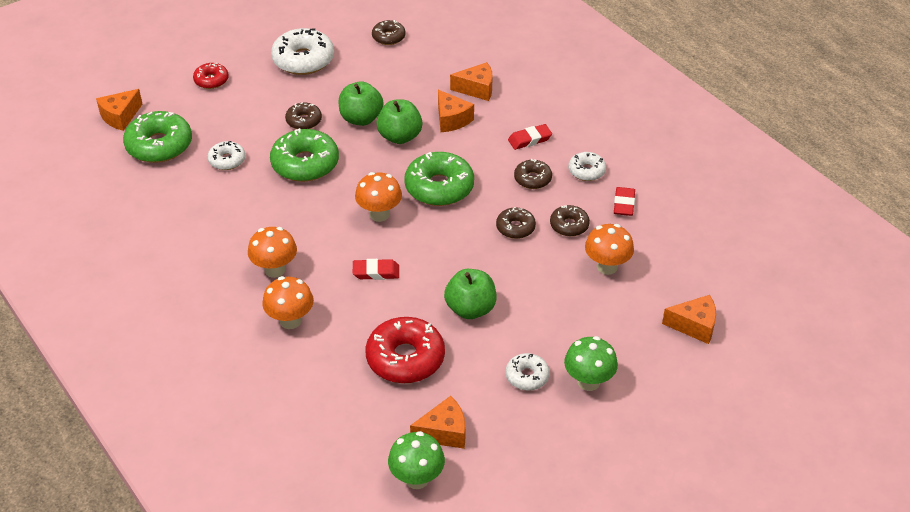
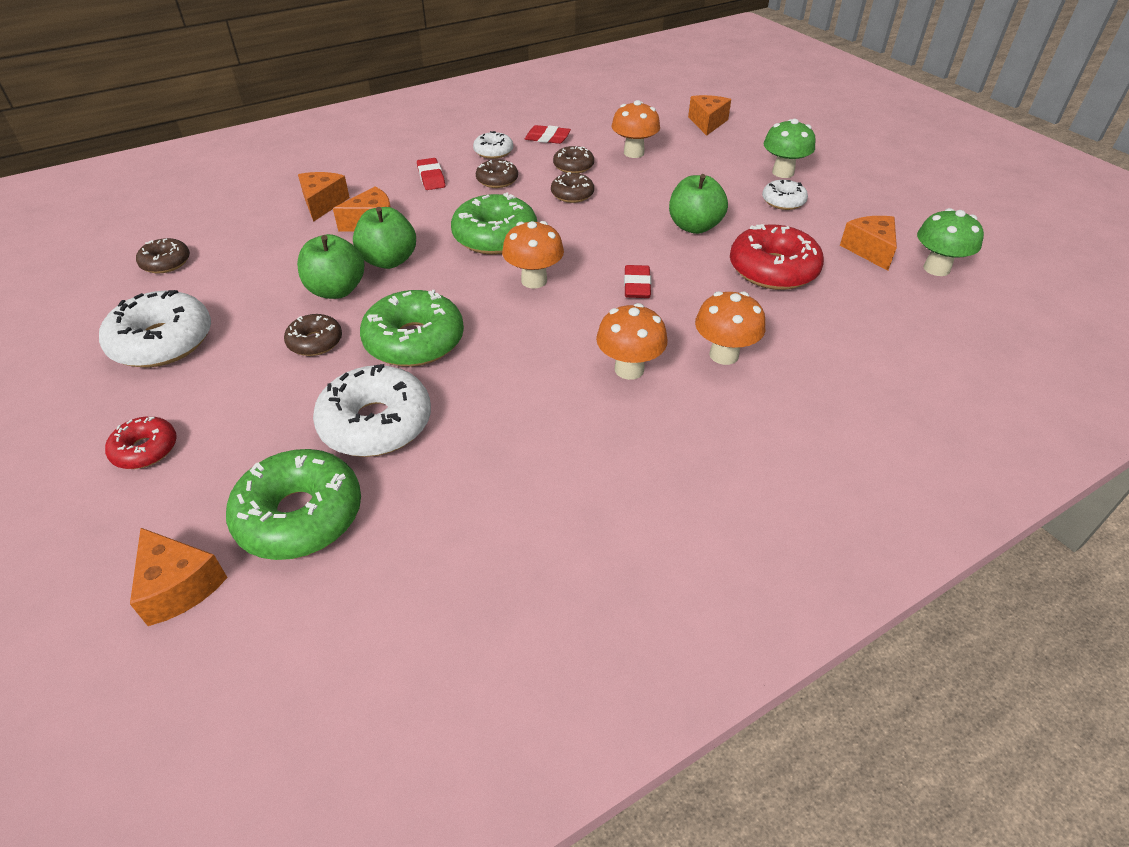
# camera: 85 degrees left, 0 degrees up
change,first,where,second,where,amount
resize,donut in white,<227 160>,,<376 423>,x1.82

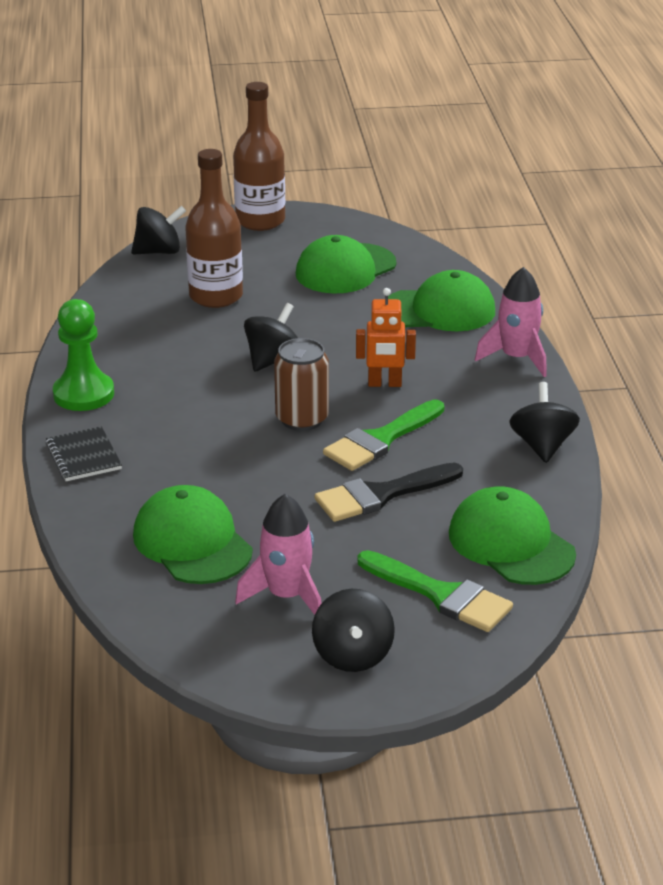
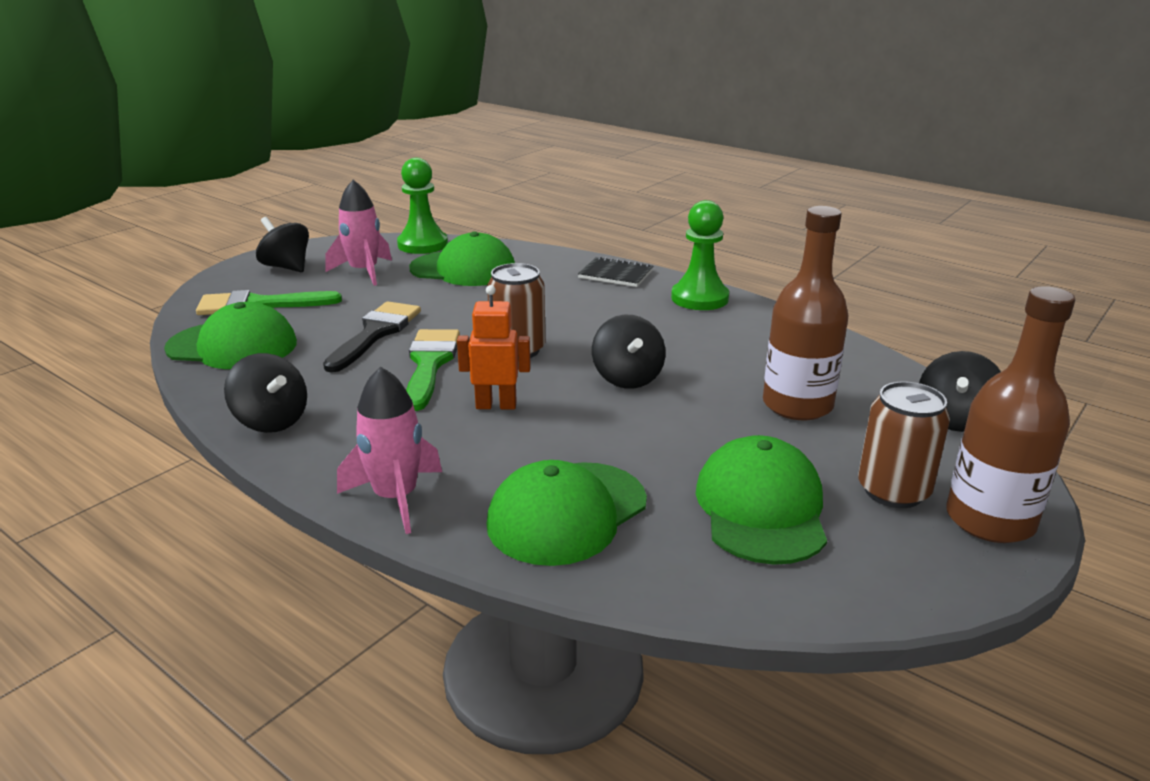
# camera: 135 degrees right, 5 degrees down
change,first,where,second,where,amount
insert,,,pawn in green,<422 245>,
rotate,robot in orange,<384 384>,,<496 405>,45 degrees clockwise
insert,,,can in brown,<893 491>,

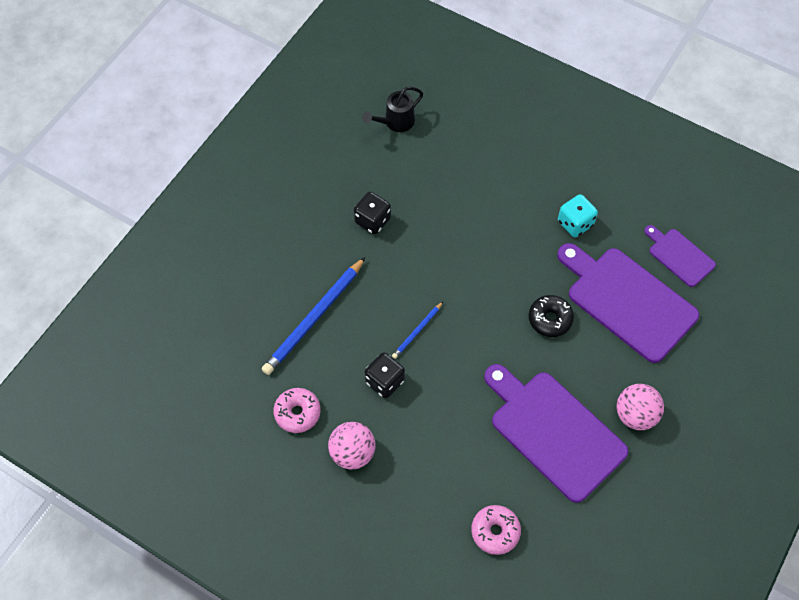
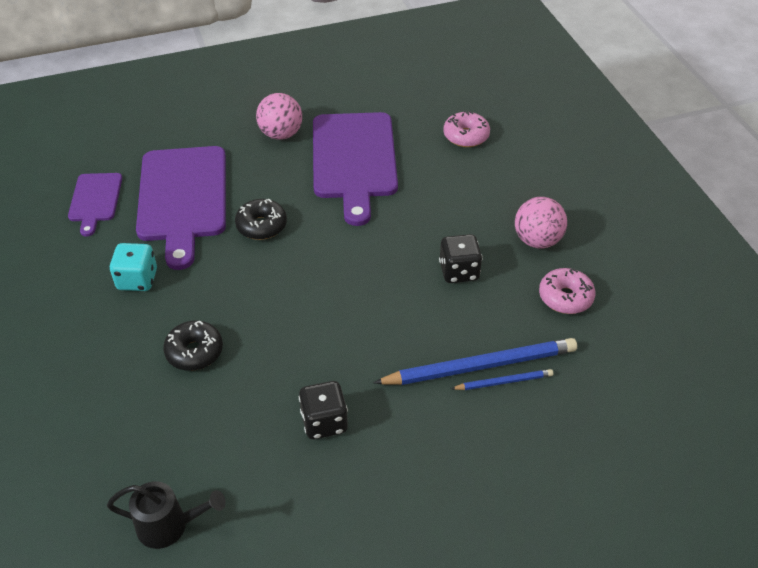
# camera: 140 degrees left, 15 degrees down
change,first,where,second,where,amount
insert,,,donut in black,<194 352>,
move,pencil in blue,<417 331>,,<504 382>,

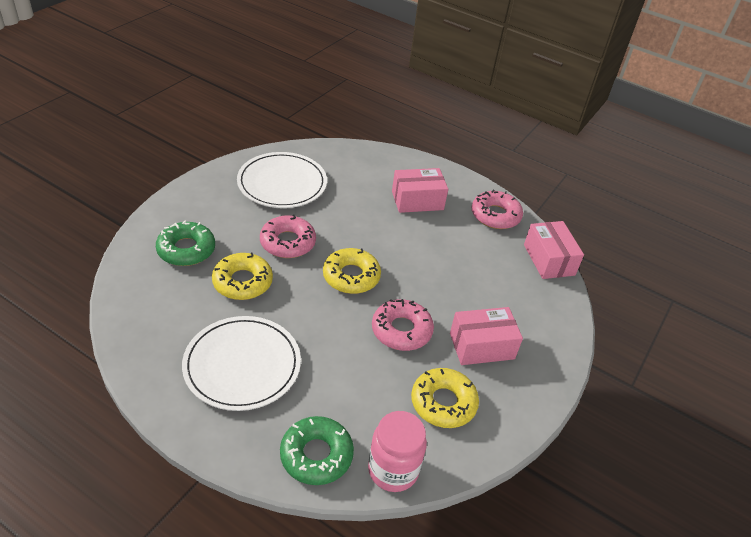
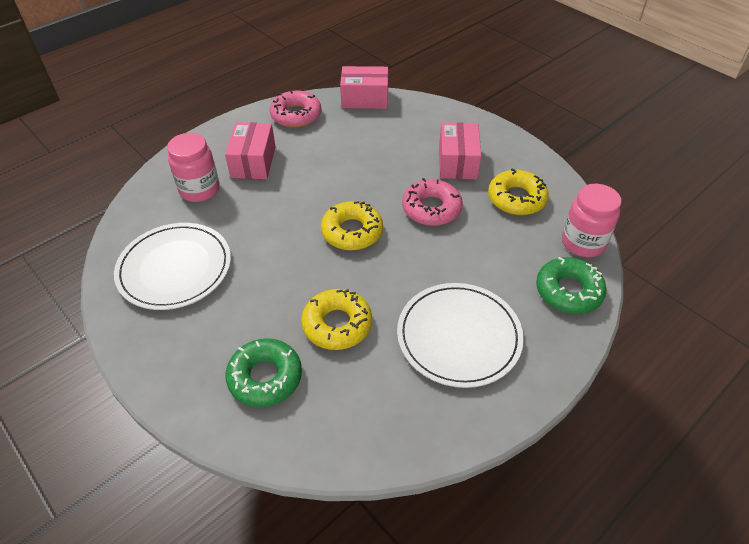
# camera: 70 degrees left, 5 degrees up
change,first,where,second,where,amount
insert,,,jar in pink,<199 190>,
delete,donut in pink,<288 242>,,,

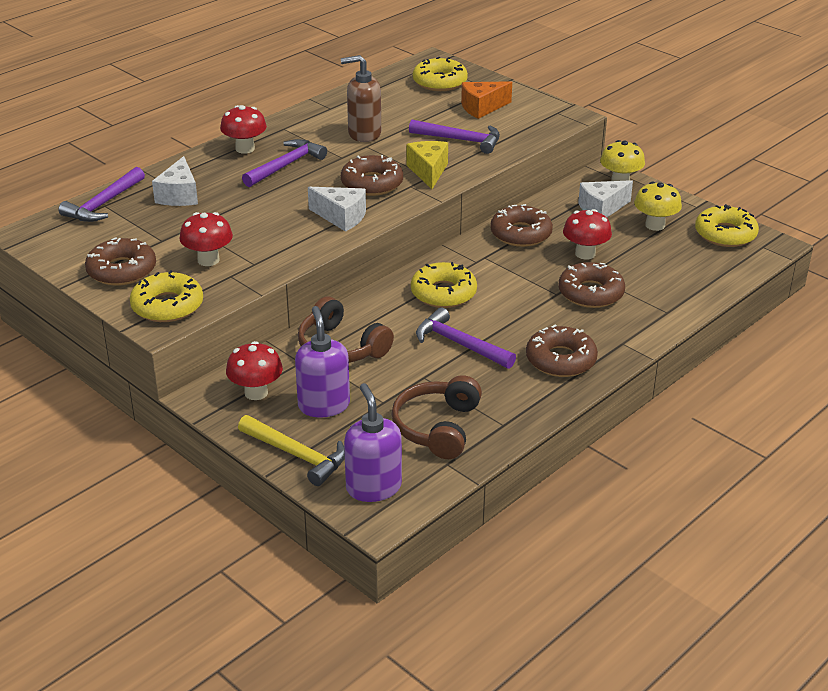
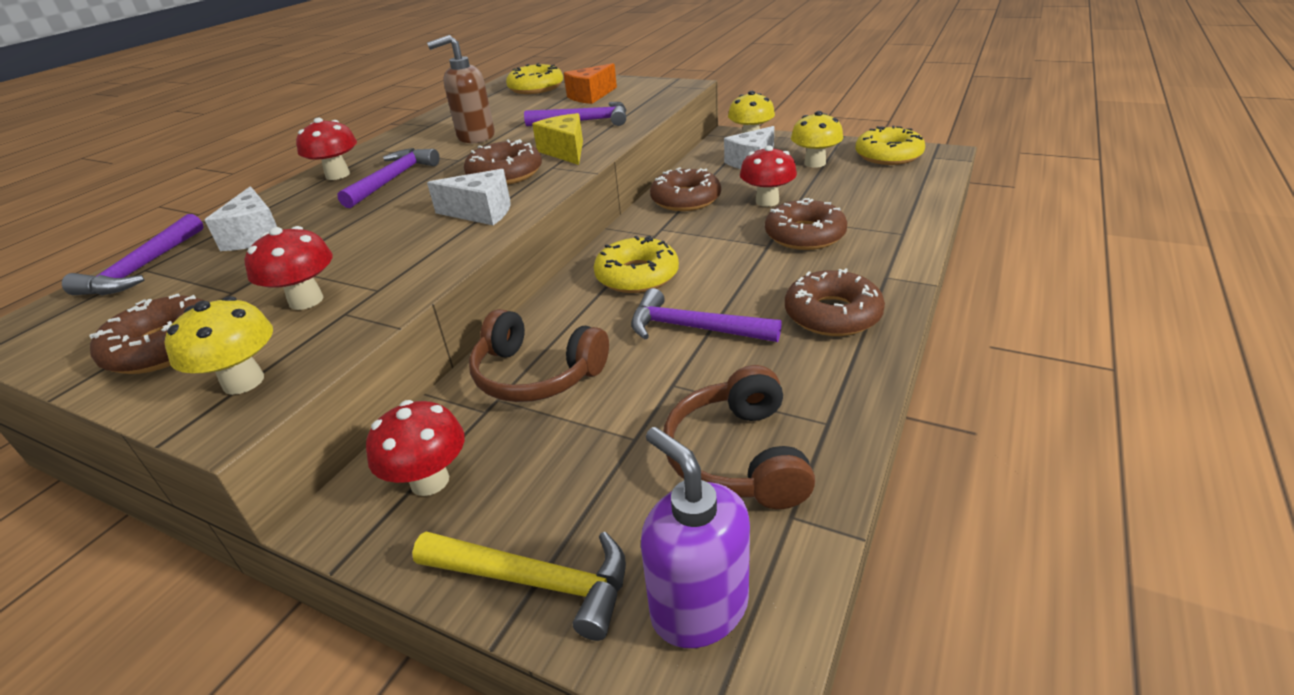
# camera: 15 degrees left, 0 degrees up
change,first,where,second,where,amount
replace,donut in yellow,<167 306>,mushroom in yellow,<243 382>,
delete,soap dispenser in purple,<324 405>,,,

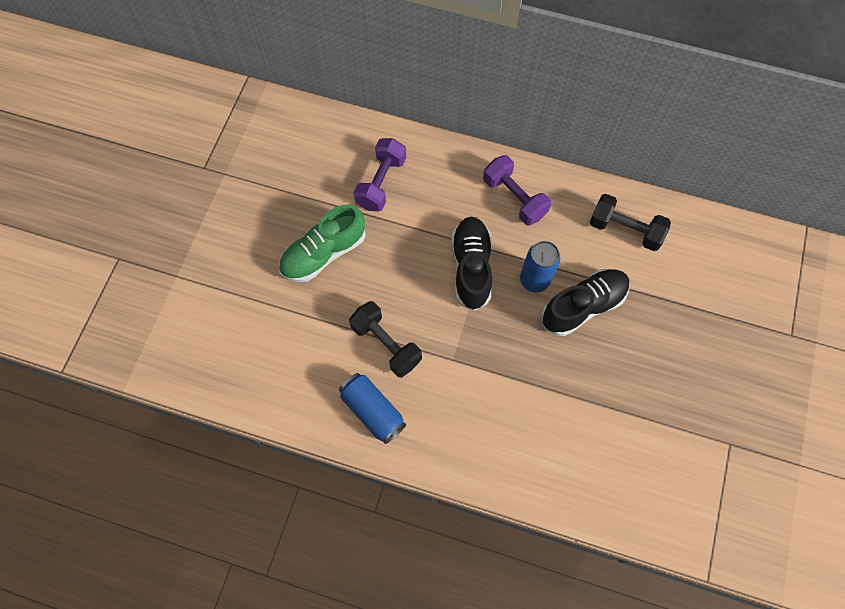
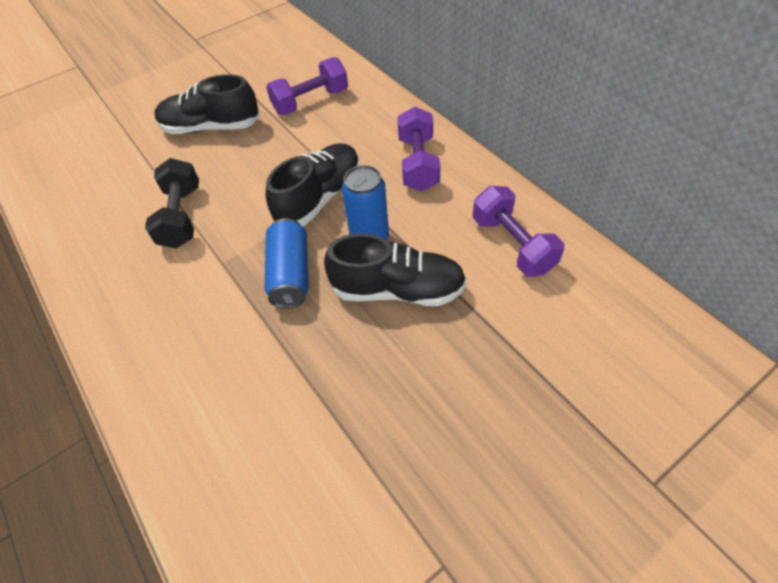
# camera: 40 degrees right, 15 degrees down
change,first,where,second,where,amount
recolor,shoe in green,<324 253>,shoe in black,<211 127>,
move,can in blue,<373 410>,,<290 274>,
recolor,dumbbell in black,<624 230>,dumbbell in purple,<512 245>,

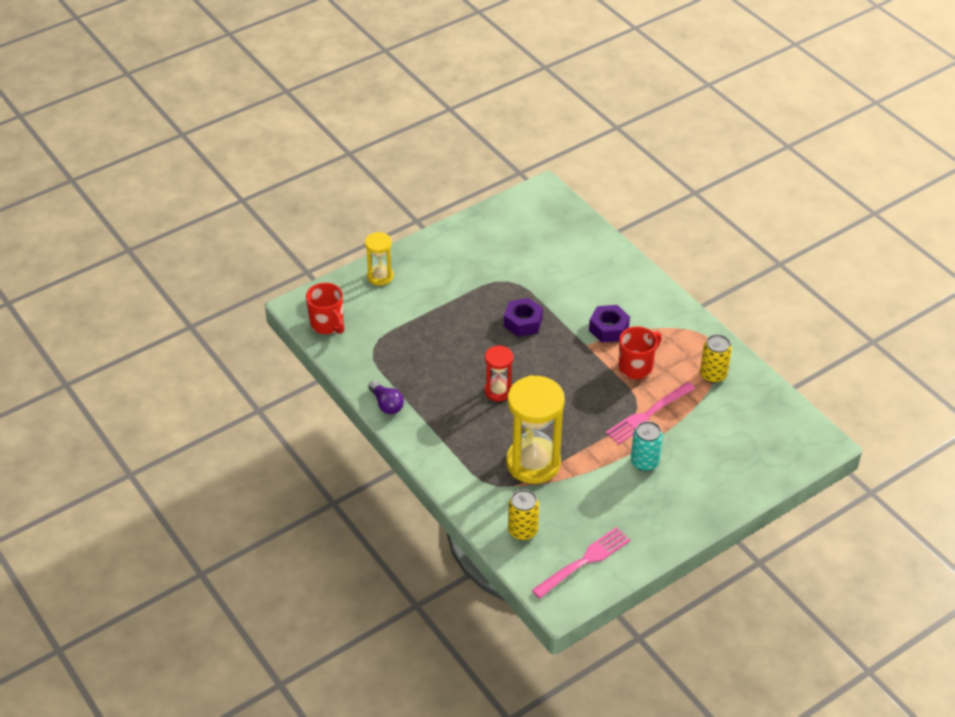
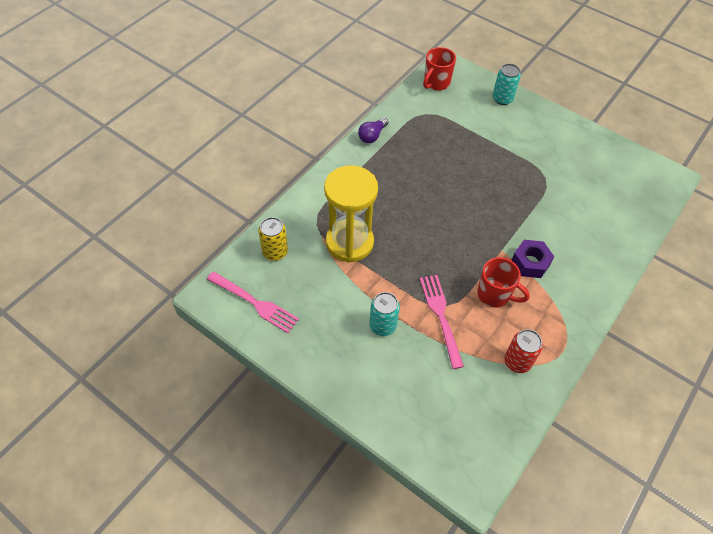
# camera: 70 degrees right, 10 degrees up
change,first,where,second,where,amount
rotate,fork in pink,<648 414>,,<441 316>,45 degrees clockwise
replace,hourglass in yellow,<380 276>,can in turquoise,<502 99>,
recolor,can in yellow,<713 375>,can in red,<517 362>,
delete,hourglass in red,<498 391>,,,
delete,nut in purple,<523 322>,,,

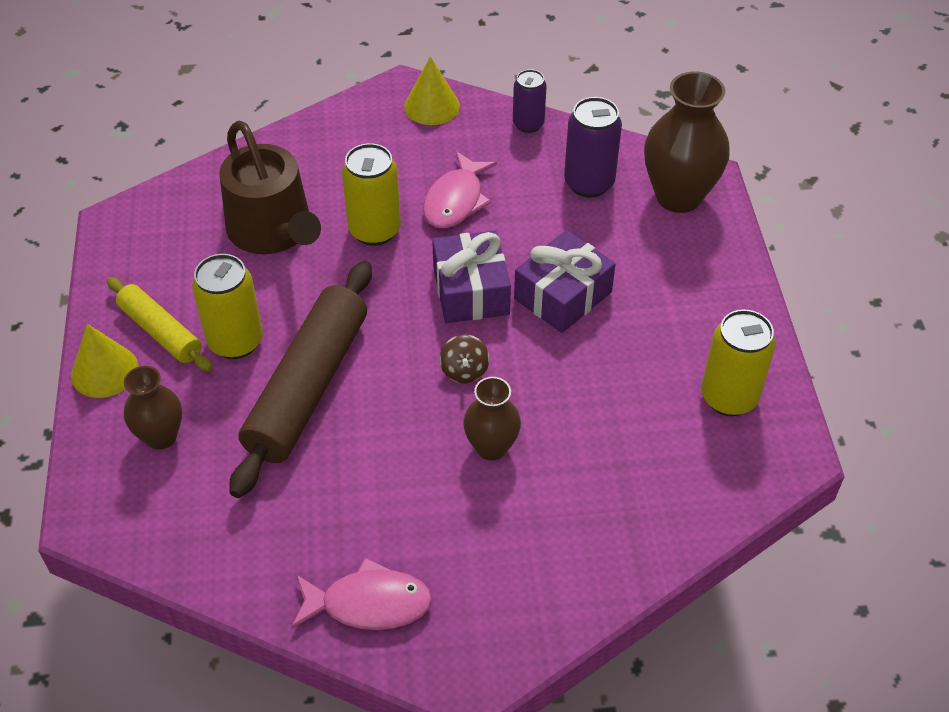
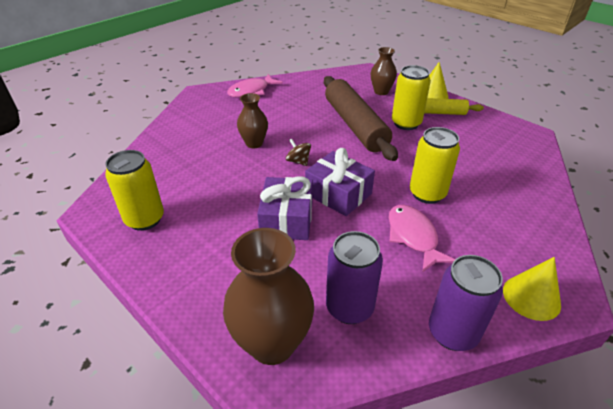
# camera: 140 degrees right, 10 degrees down
change,first,where,second,where,amount
resize,can in purple,<528 124>,,<452 333>,x1.53
delete,watering can in brown,<273 231>,,,

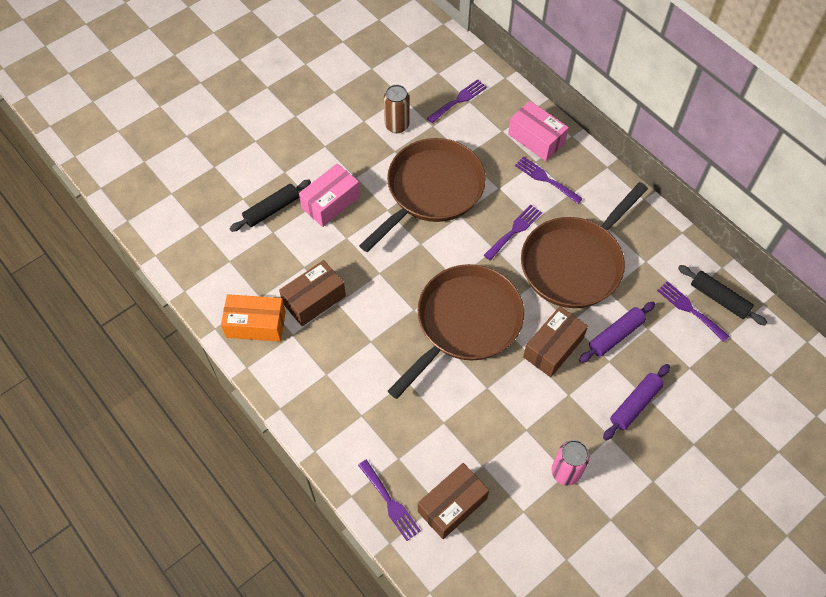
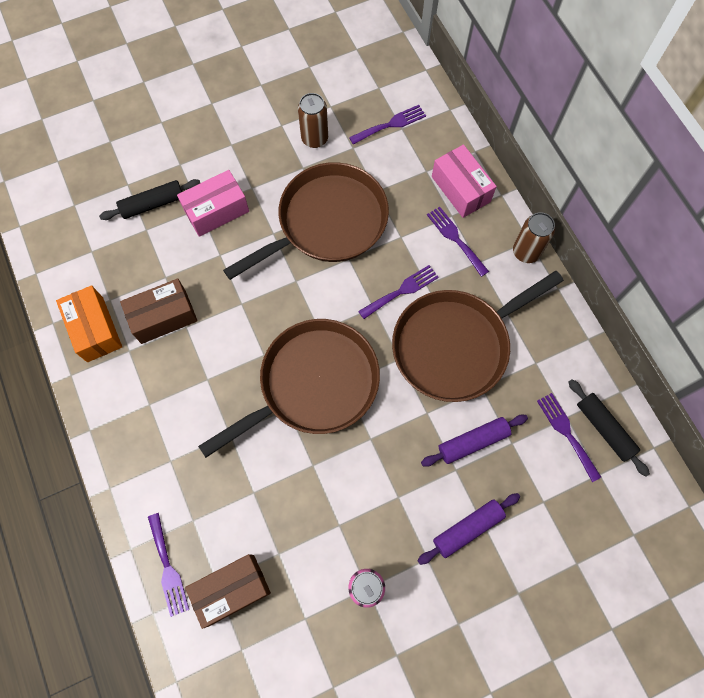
# camera: 15 degrees right, 10 degrees up
change,first,where,second,where,amount
rotate,box in orange,<256 324>,,<95 329>,45 degrees clockwise
insert,,,can in brown,<526 252>,
delete,box in brown,<553 348>,,,

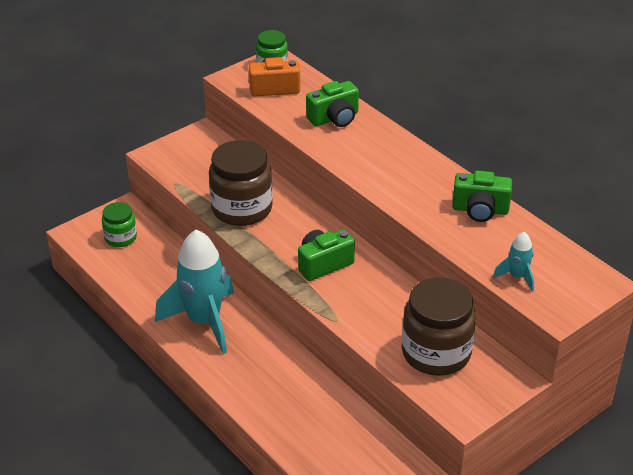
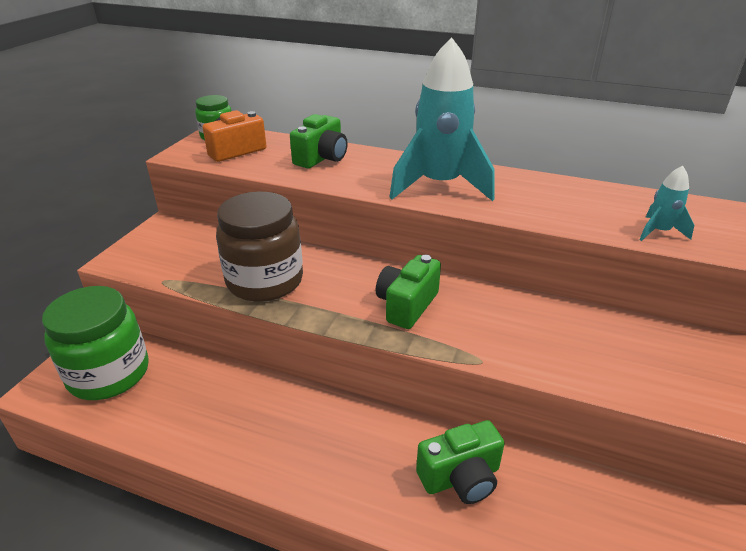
# camera: 30 degrees left, 5 degrees down
change,first,where,second,where,amount
resize,jar in green,<120 238>,,<109 373>,x1.82
move,rocket in turquoise,<204 321>,,<439 185>,
move,camera in green,<480 210>,,<461 477>,
delete,jar in brown,<436 353>,,,

